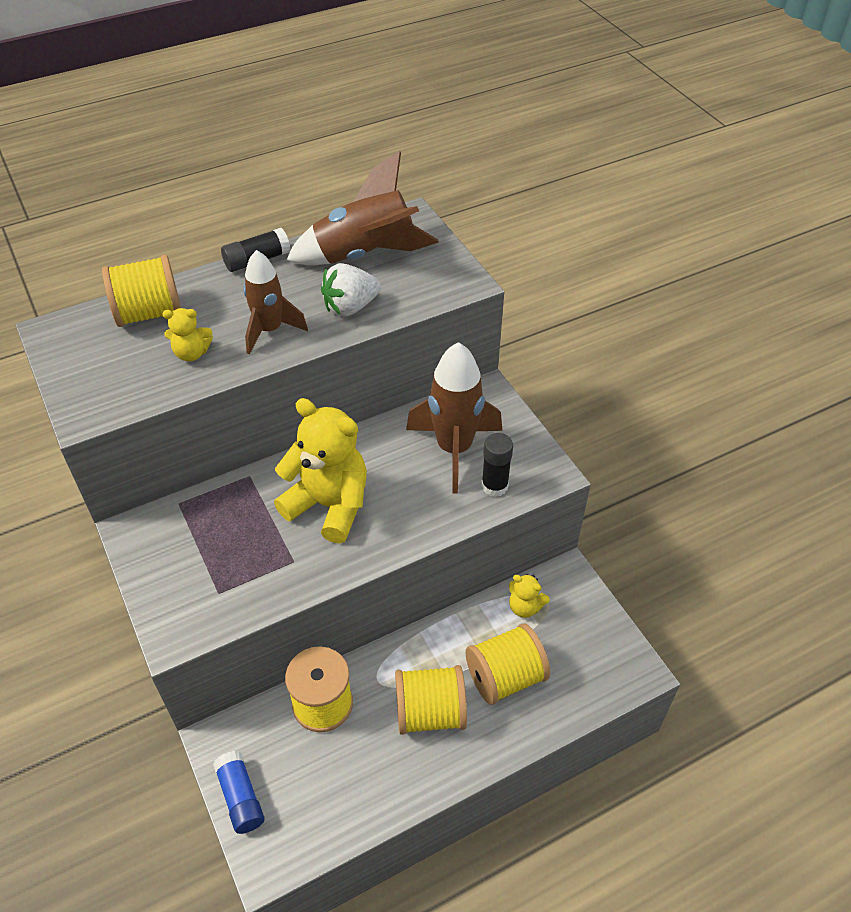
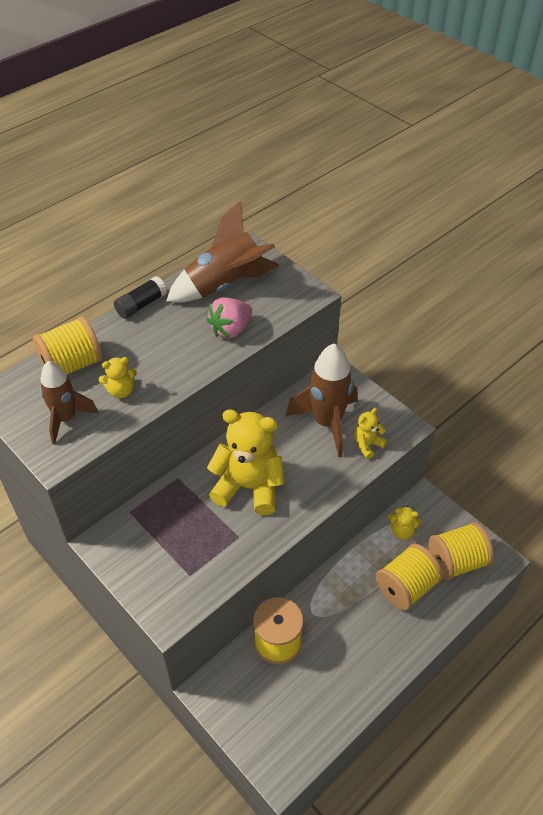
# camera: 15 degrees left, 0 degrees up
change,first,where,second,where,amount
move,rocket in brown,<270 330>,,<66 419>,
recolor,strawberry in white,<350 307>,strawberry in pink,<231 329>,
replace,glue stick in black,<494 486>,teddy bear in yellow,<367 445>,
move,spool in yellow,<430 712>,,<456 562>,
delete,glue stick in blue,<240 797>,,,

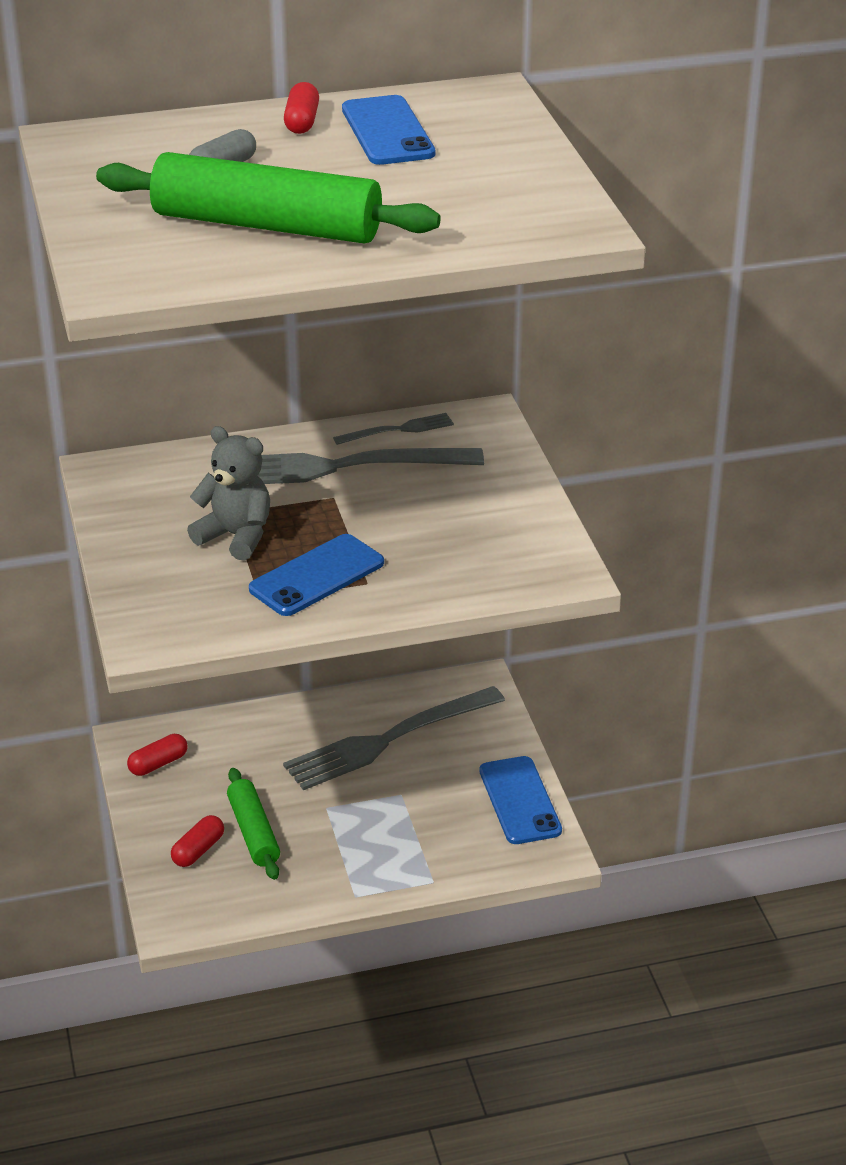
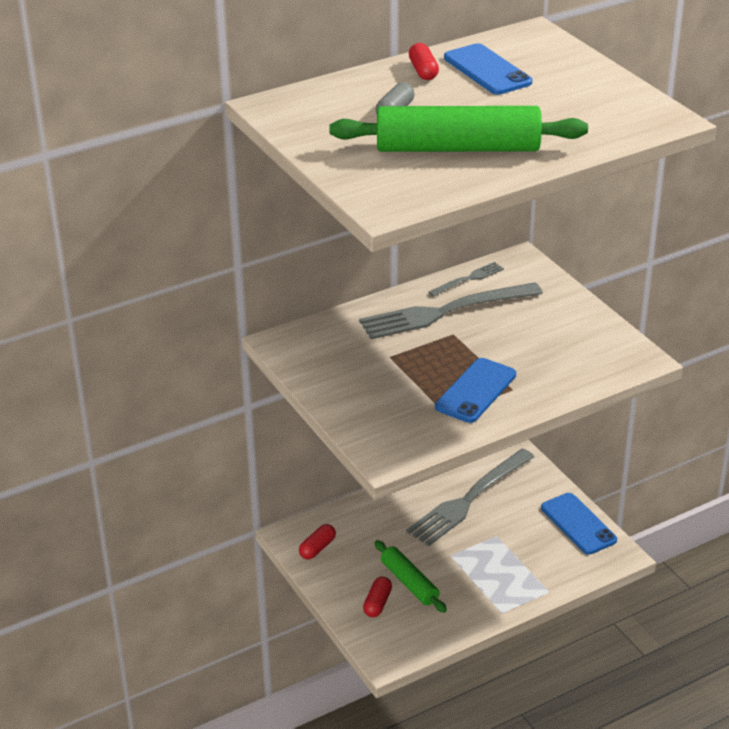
# camera: 15 degrees left, 0 degrees up
change,first,where,second,where,amount
delete,teddy bear in grey,<236 536>,,,

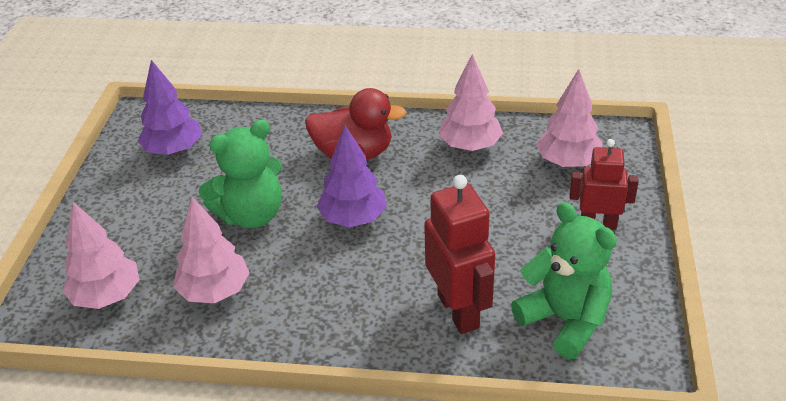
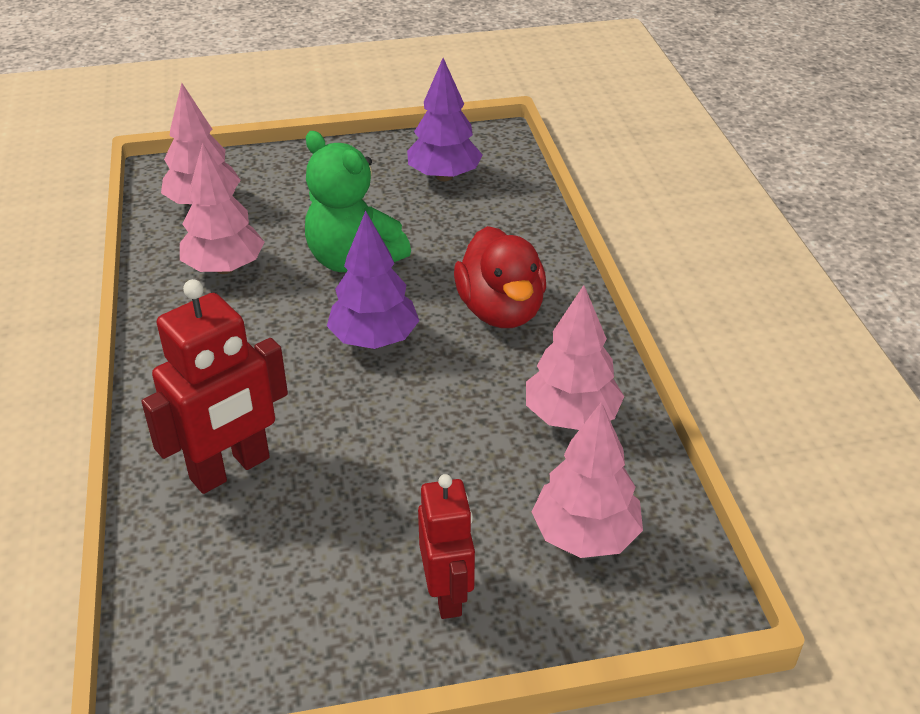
# camera: 70 degrees right, 0 degrees up
change,first,where,second,where,amount
delete,teddy bear in green,<565 320>,,,

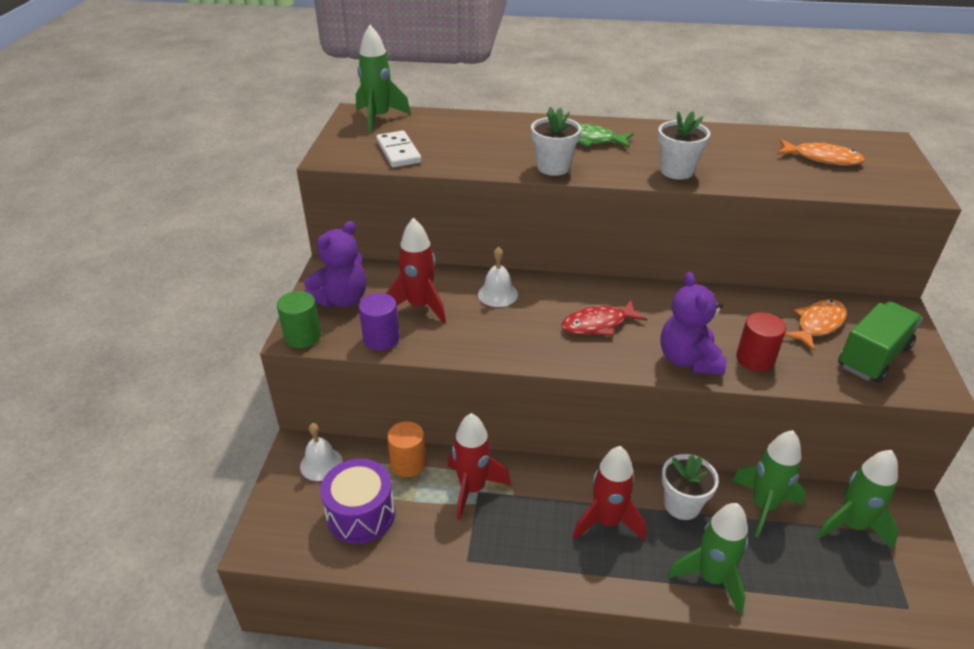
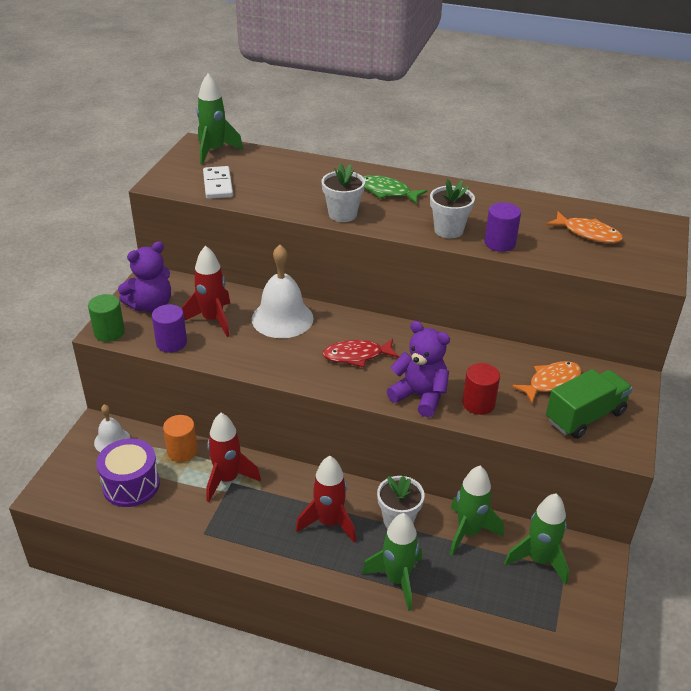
# camera: 10 degrees right, 0 degrees up
change,first,where,second,where,amount
resize,bell in white,<497 294>,,<282 318>,x1.76
rotate,teddy bear in purple,<688 360>,,<420 396>,120 degrees clockwise
insert,,,cylinder in purple,<499 243>,

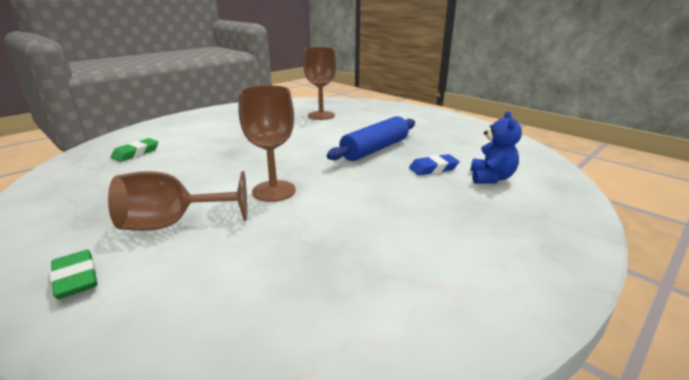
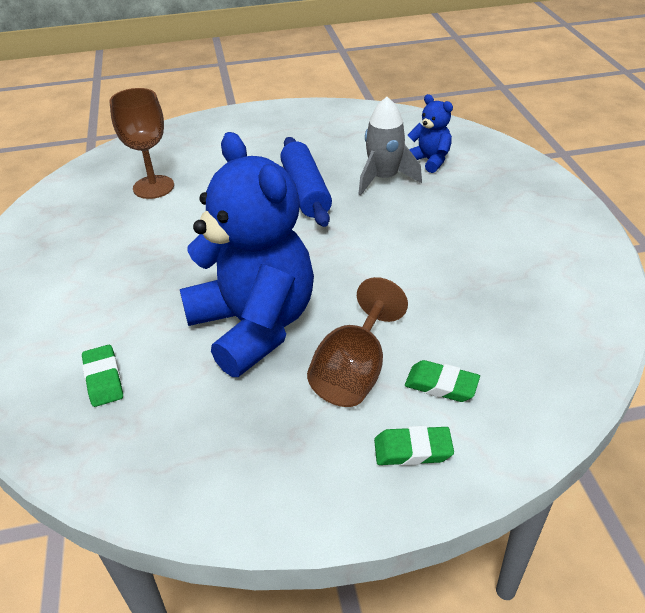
# camera: 55 degrees left, 15 degrees up
change,first,where,second,where,amount
insert,,,teddy bear in blue,<254 325>,
replace,eraser in blue,<433 168>,rocket in grey,<384 179>,
insert,,,eraser in green,<441 385>,
delete,goblet in brown,<274 191>,,,

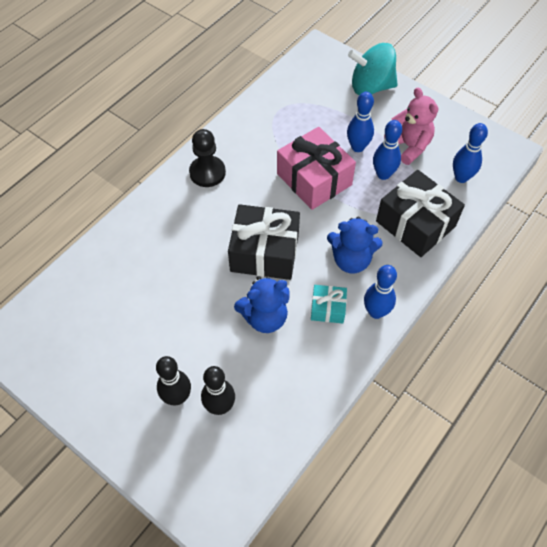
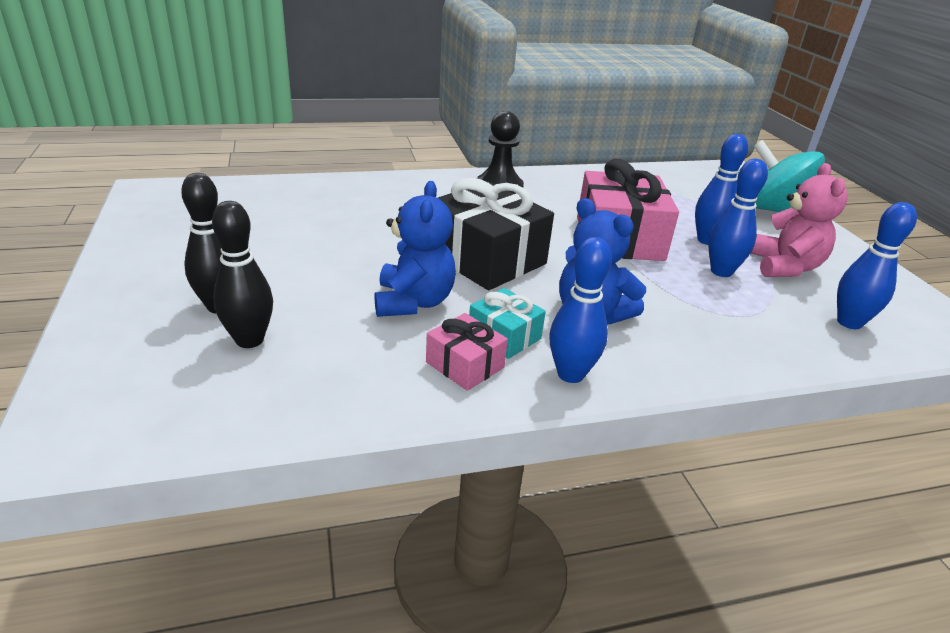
# camera: 35 degrees right, 25 degrees down
change,first,where,second,where,amount
rotate,teddy bear in blue,<265 317>,,<413 302>,105 degrees counterclockwise
insert,,,gift in pink,<465 365>,
delete,gift in black,<415 224>,,,

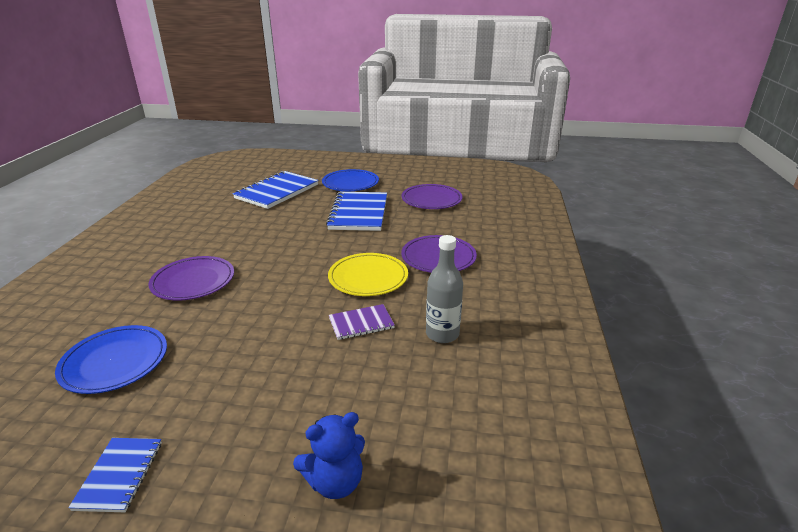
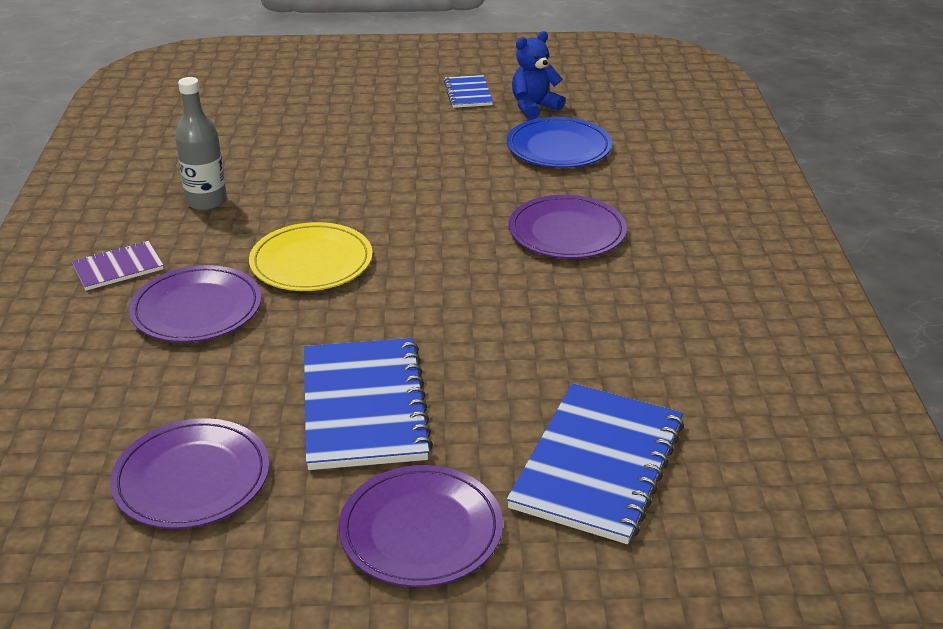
# camera: 170 degrees right, 5 degrees up
change,first,where,second,where,amount
move,notebook in purple,<361 323>,,<118 268>,
recolor,plate in blue,<350 183>,plate in purple,<421 530>,
move,teddy bear in blue,<335 482>,,<534 107>,

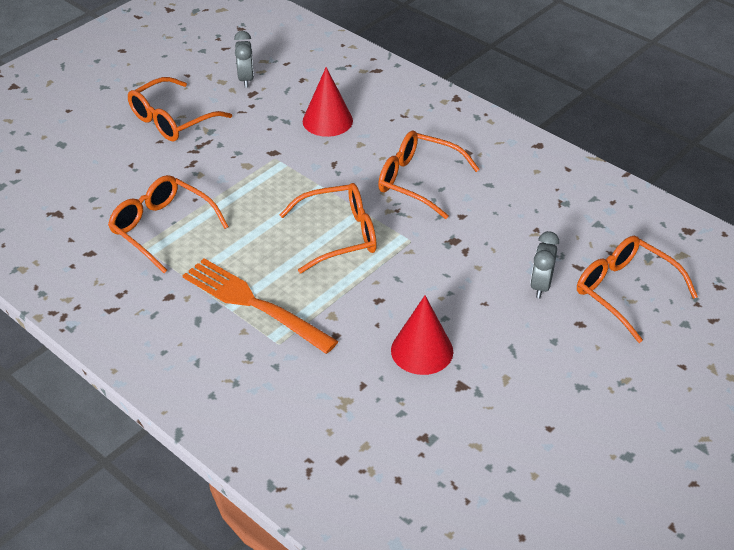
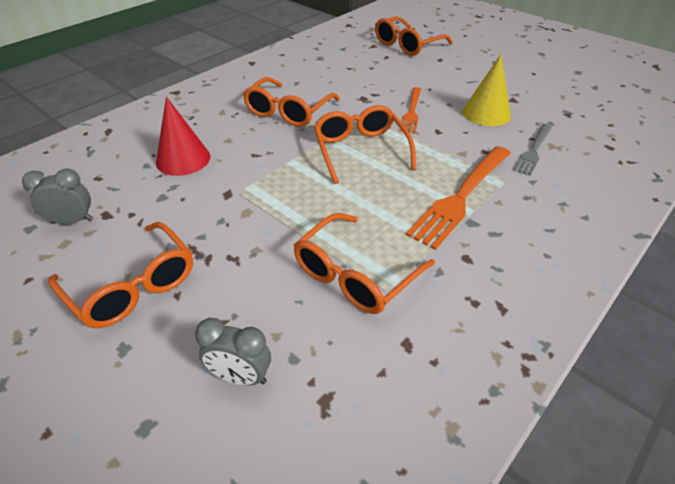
# camera: 90 degrees left, 0 degrees up
change,first,where,second,where,amount
move,clock in grey,<540 286>,,<240 376>,
insert,,,fork in orange,<412 112>,
recolor,cone in red,<422 350>,cone in yellow,<486 113>,
insert,,,fork in grey,<533 151>,

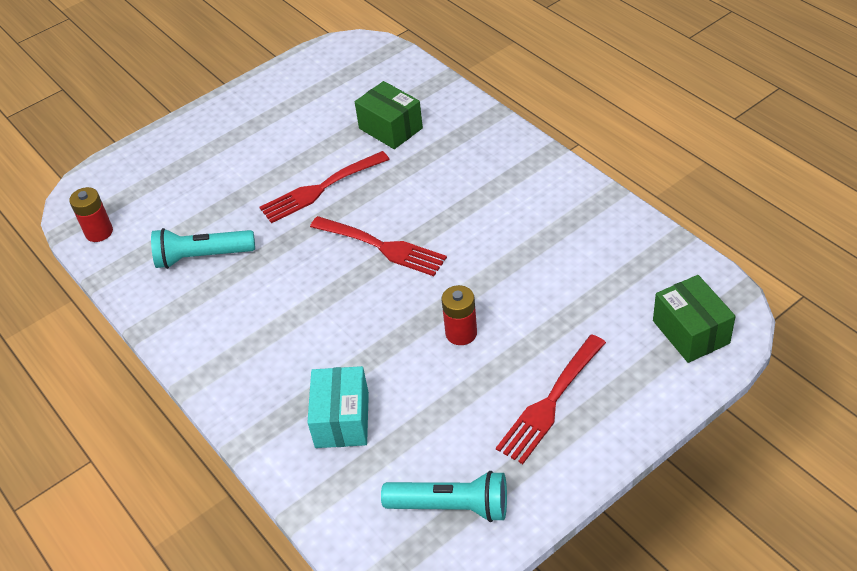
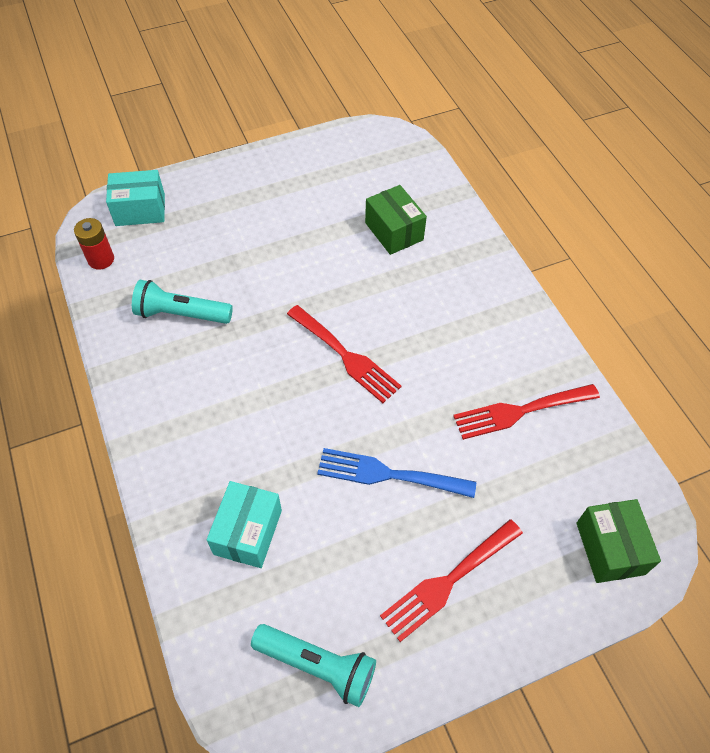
# camera: 10 degrees right, 10 degrees up
change,first,where,second,where,amount
insert,,,box in turquoise,<140 210>,
replace,battery in red,<461 333>,fork in blue,<388 474>,
move,fork in red,<320 189>,,<520 411>,

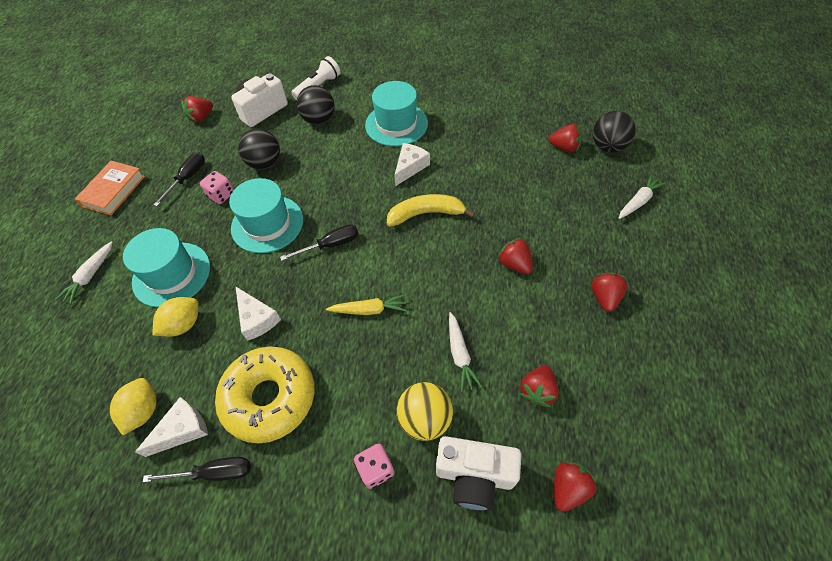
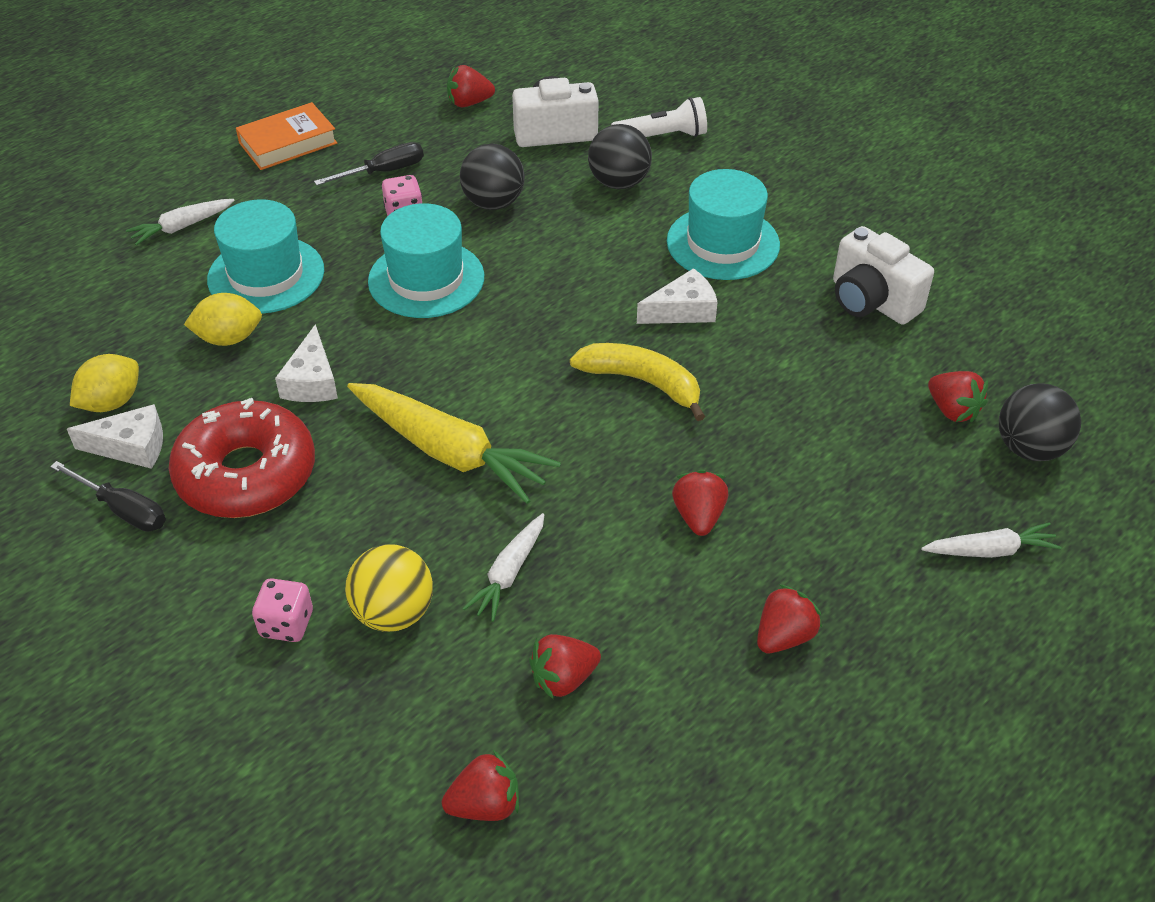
# camera: 35 degrees right, 10 degrees down
change,first,where,second,where,amount
recolor,donut in yellow,<269 398>,donut in red,<246 474>,
resize,carrot in yellow,<369 310>,,<450 452>,x1.88
move,camera in white,<474 476>,,<871 301>,
delete,screwdriver in black,<330 245>,,,

